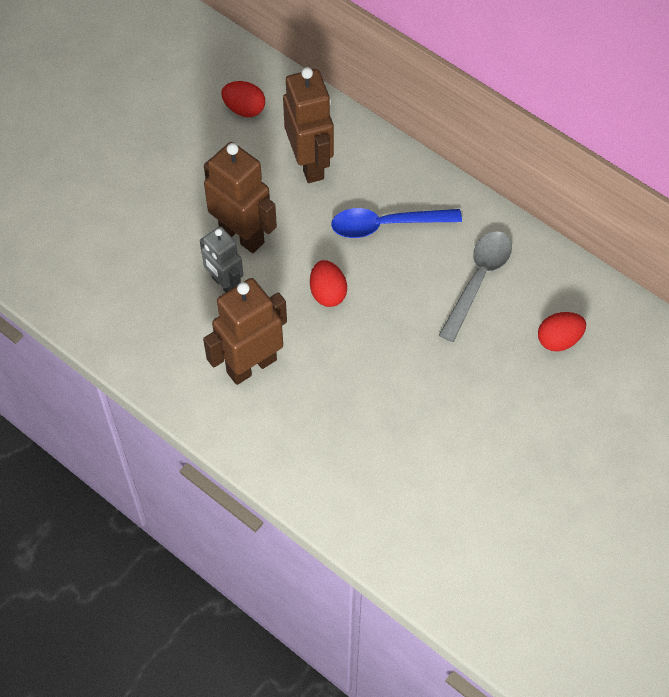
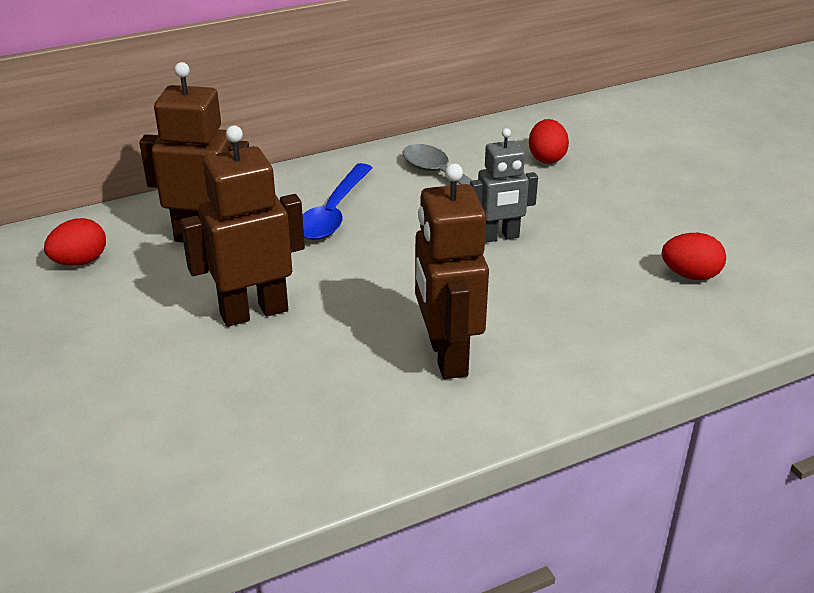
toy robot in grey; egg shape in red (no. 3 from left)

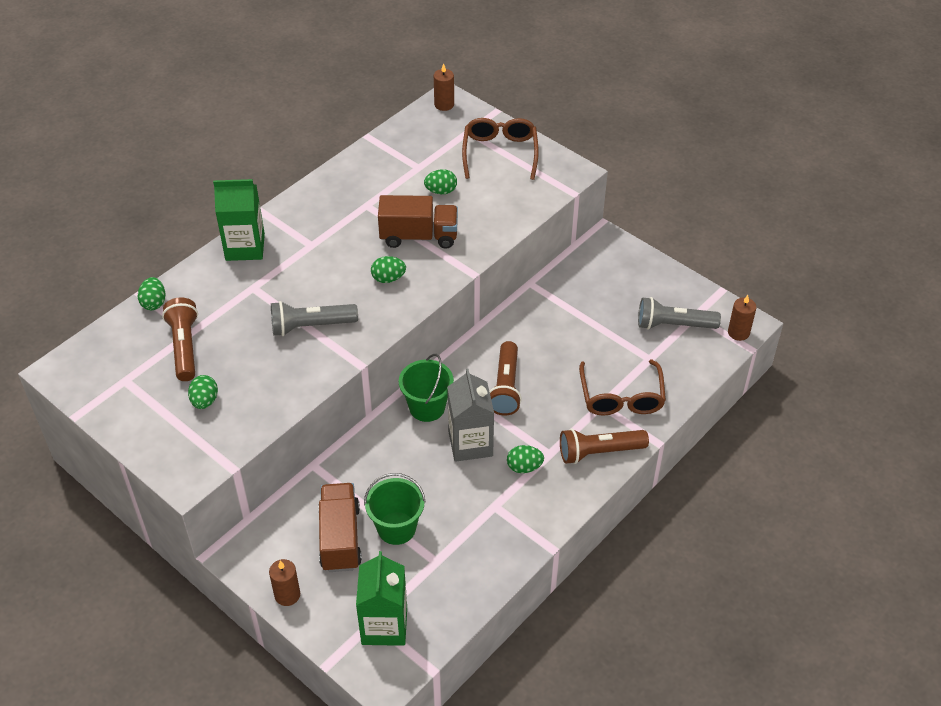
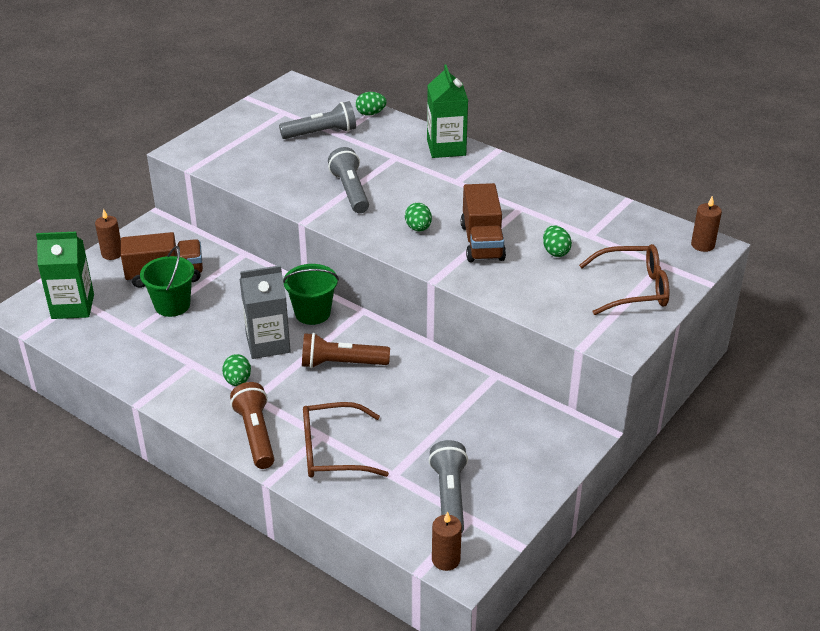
egg shape in leaf-green (no. 2 from left in the first image); flashlight in grey (no. 1 from left)

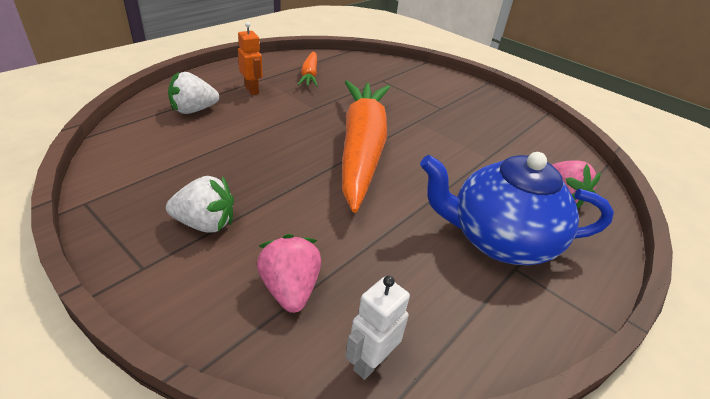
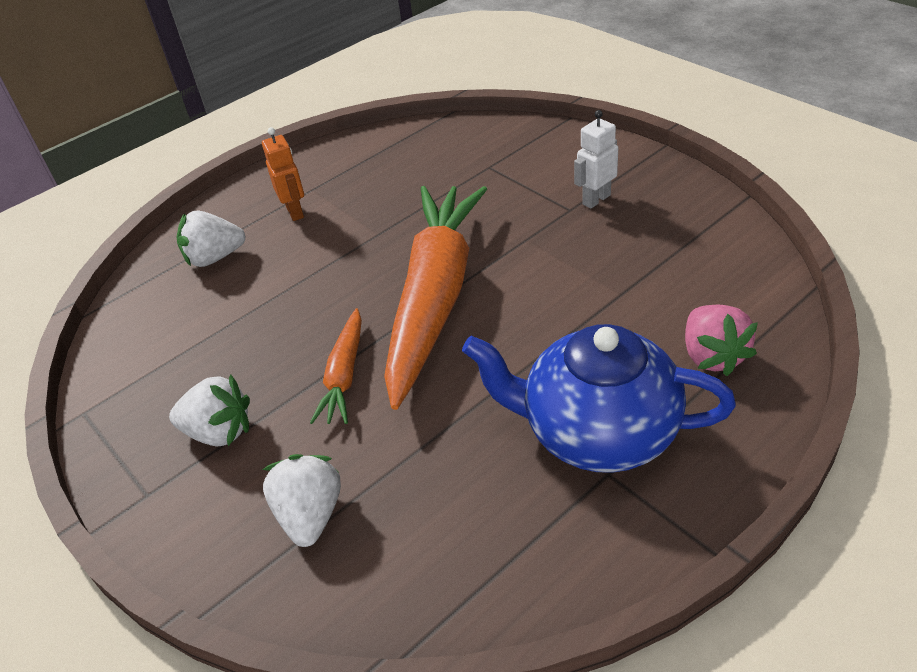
toy carrot in orange-coloured (no. 1 from left); toy robot in pure white; strawberry in pure white (no. 3 from left)

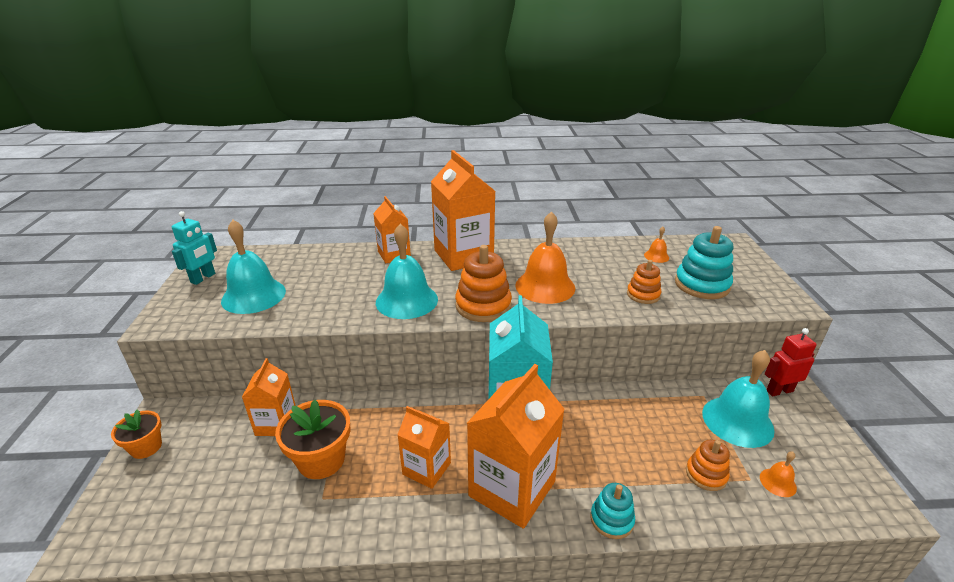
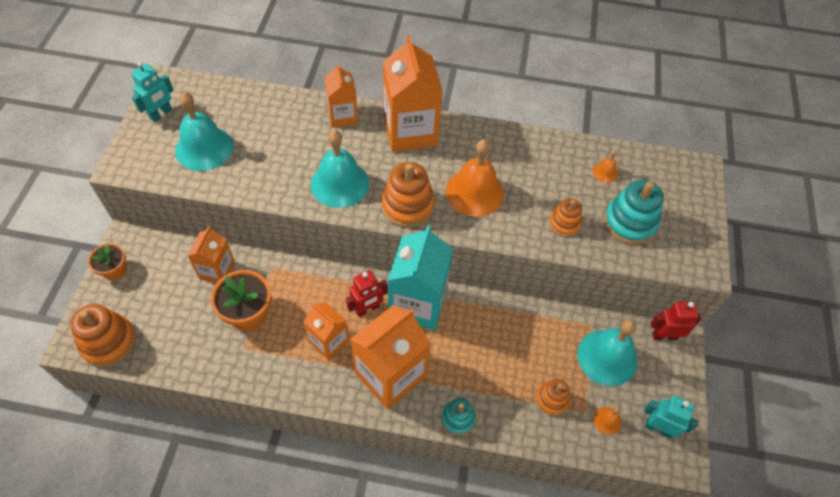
ring stacker in orange-coloured (no. 1 from left); toy robot in red (no. 1 from left); toy robot in aqua (no. 2 from left)

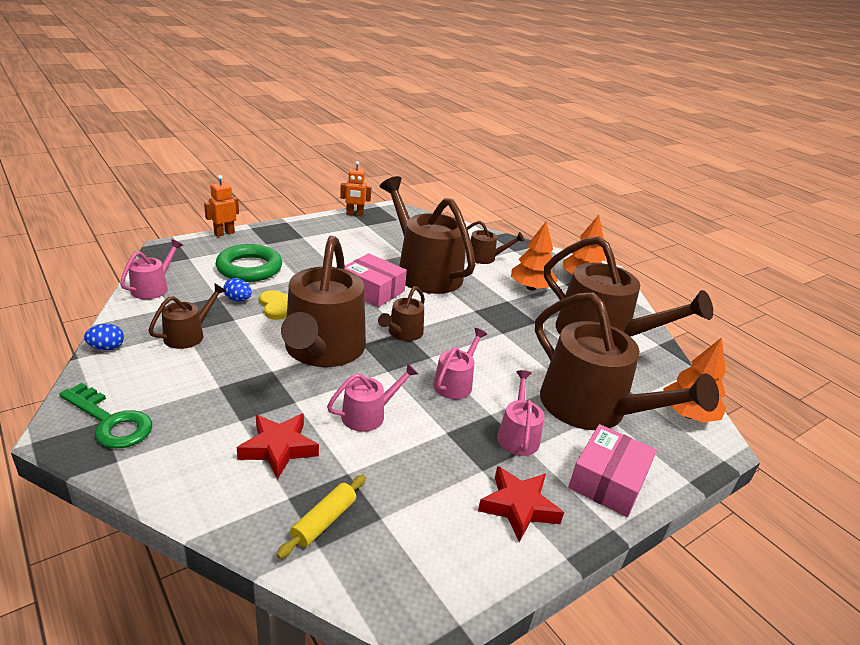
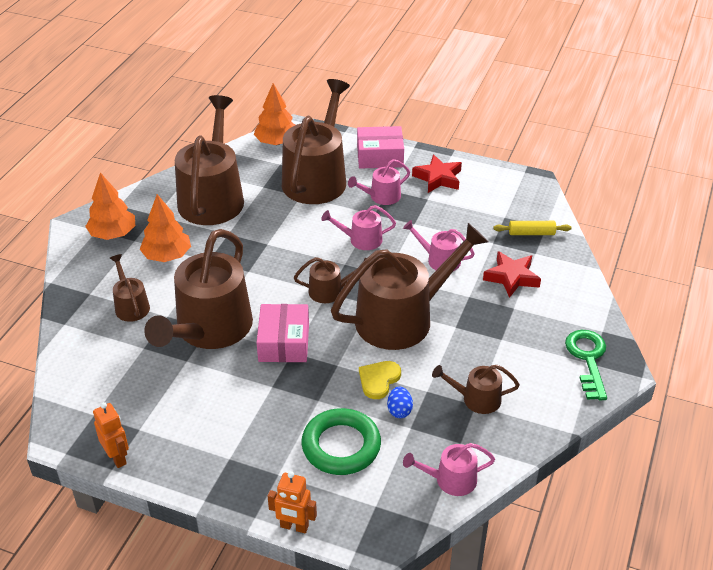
egg shape in cobalt (no. 1 from left in the first image)

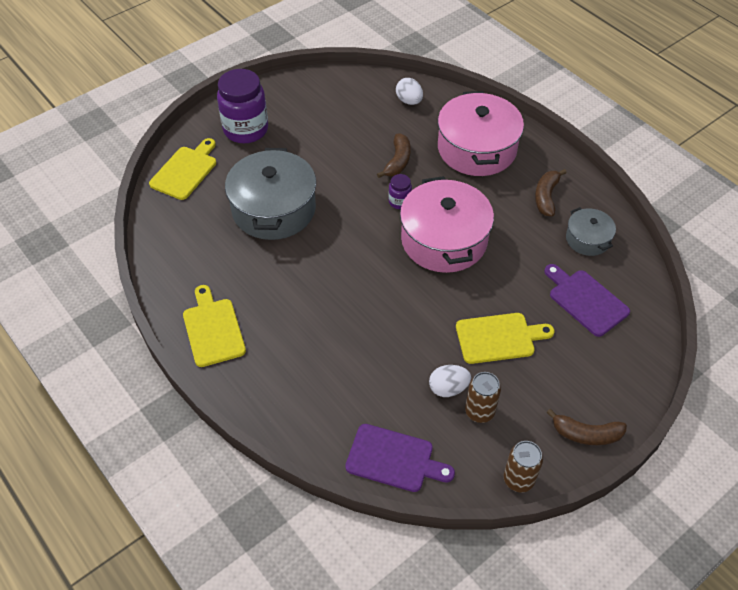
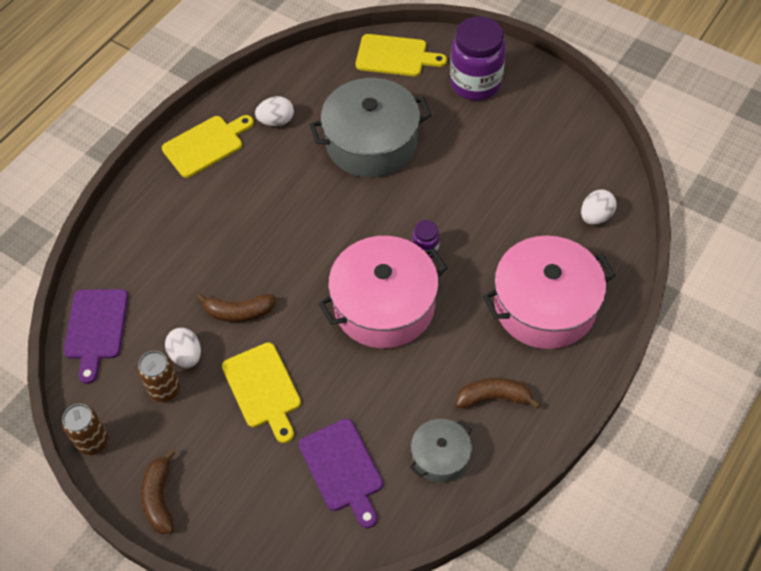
egg shape in pure white (no. 2 from left); banana in dark brown (no. 2 from left); bread board in violet (no. 2 from left)

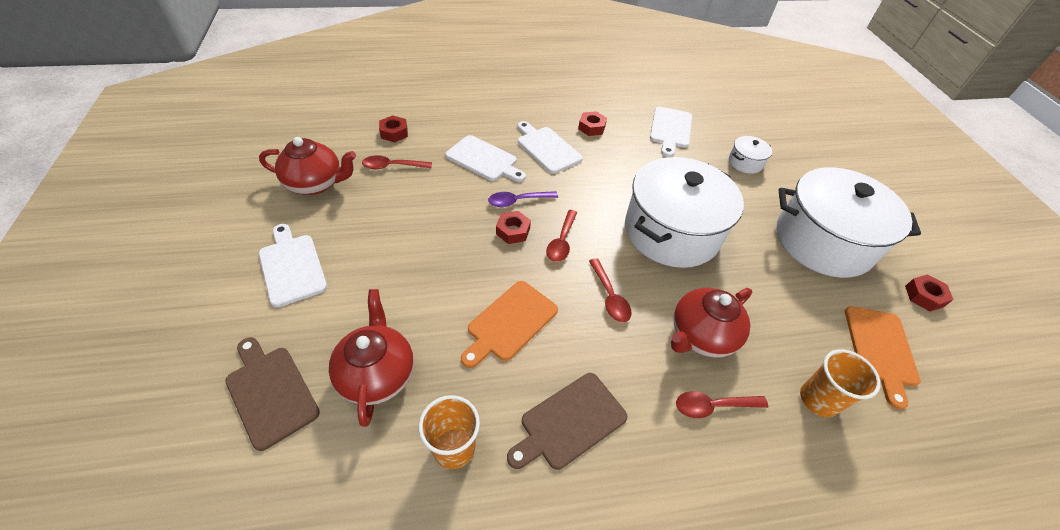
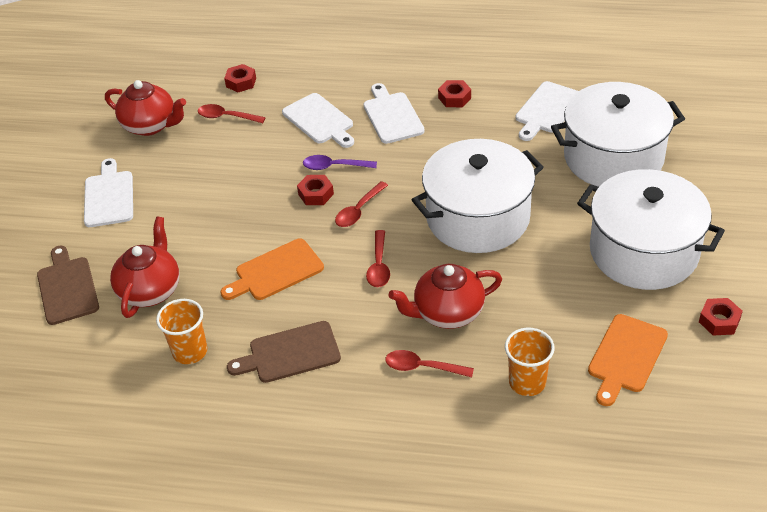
stockpot in pure white (no. 2 from left)

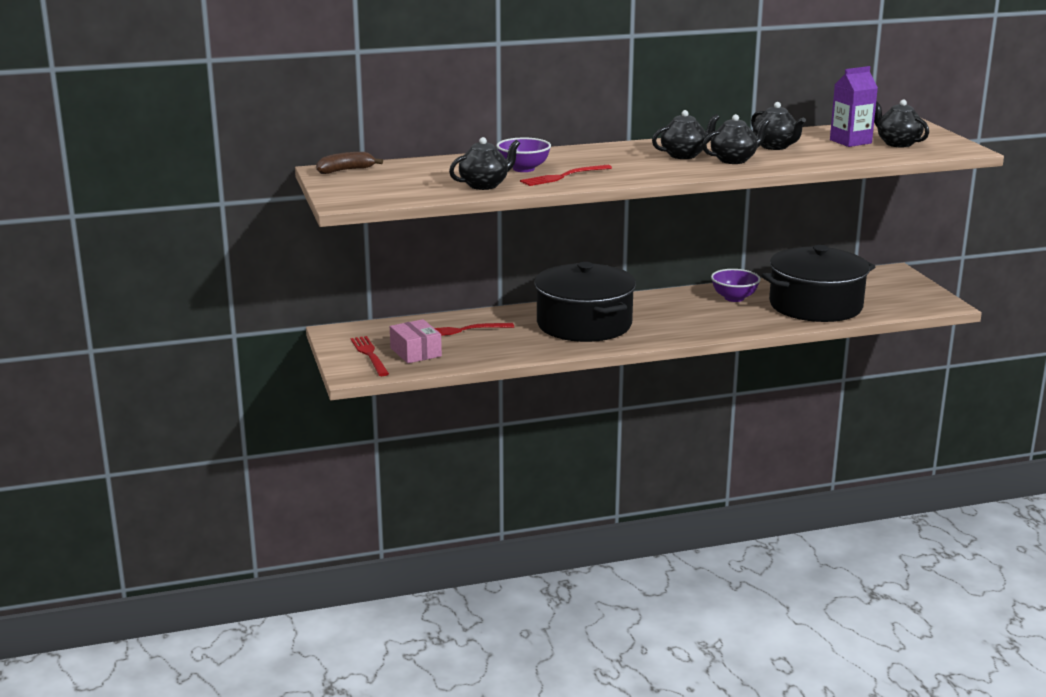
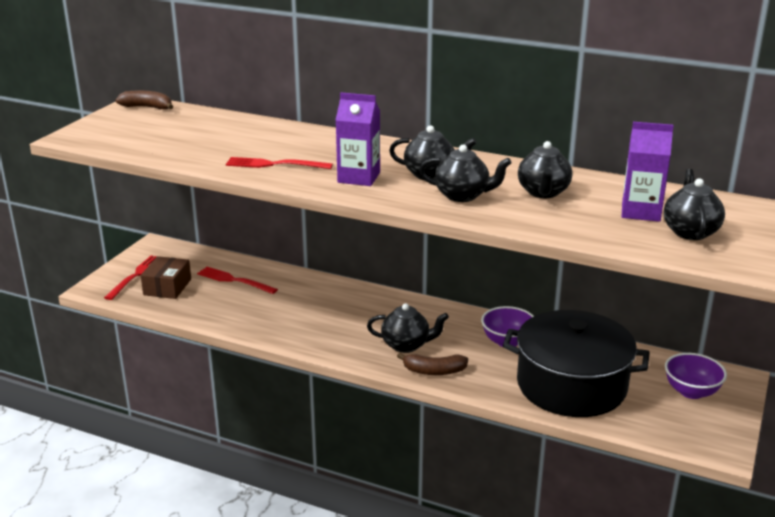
stockpot in jet-black (no. 1 from left in the first image); milk carton in violet (no. 1 from left); banana in dark brown (no. 2 from left); teapot in jet-black (no. 1 from left); bowl in violet (no. 2 from left); parcel in dark brown

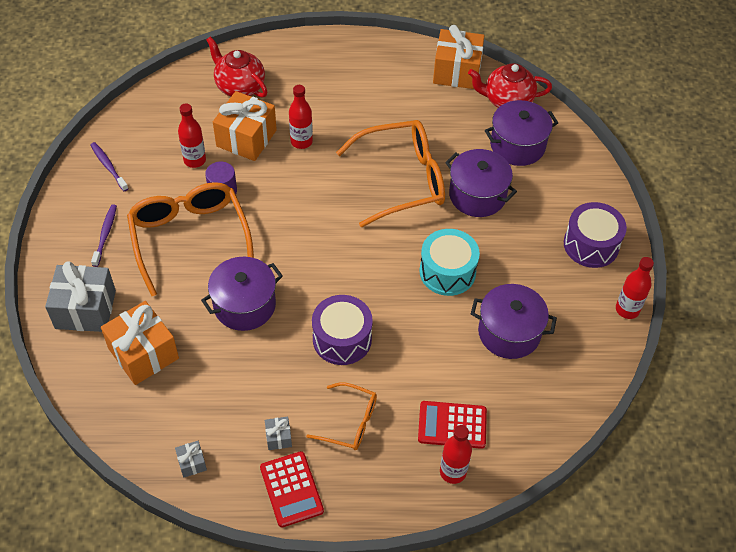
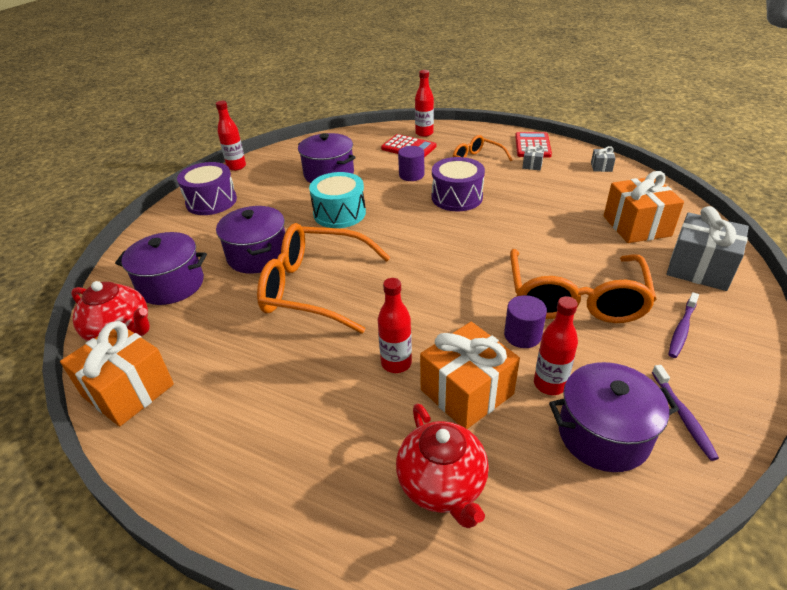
cylinder shape in violet (no. 1 from left); stockpot in violet (no. 4 from left)

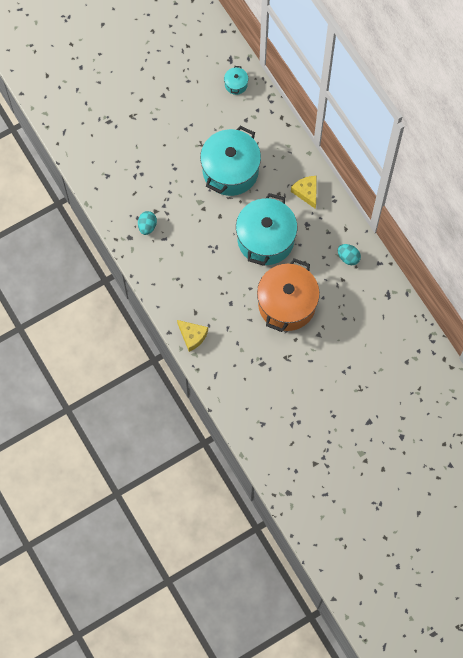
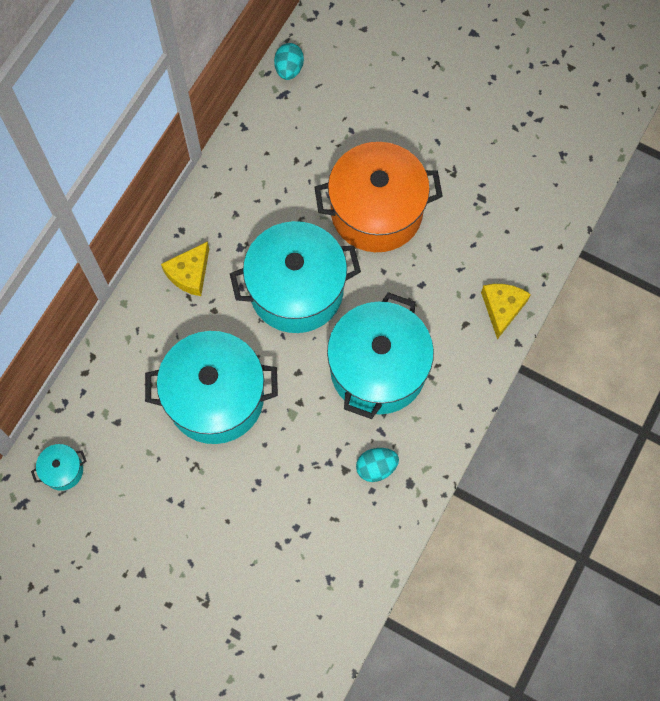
stockpot in aqua (no. 4 from left); egg shape in aqua (no. 1 from left)

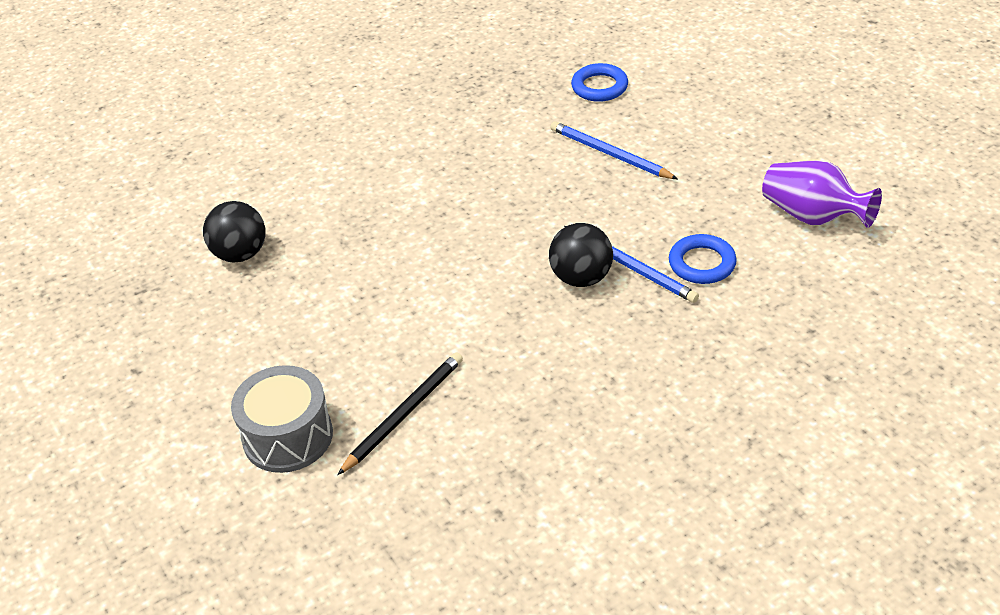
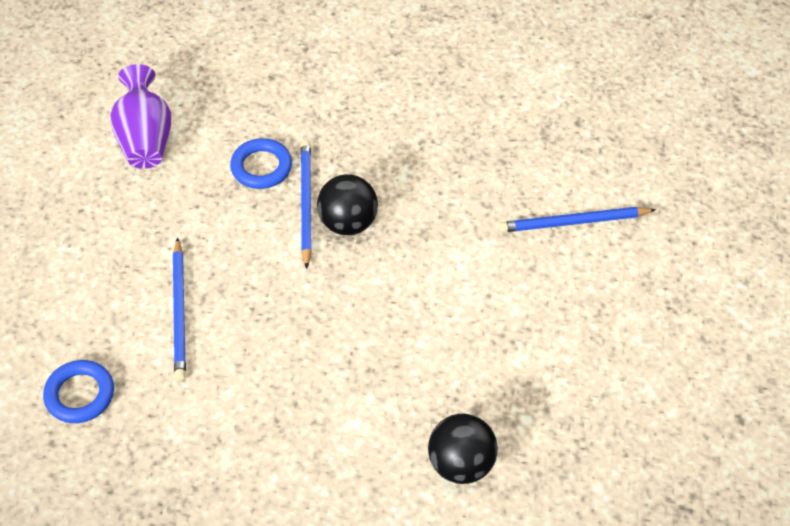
snare drum in grey; ball in jet-black (no. 2 from left); wooden pencil in cobalt (no. 3 from left)

